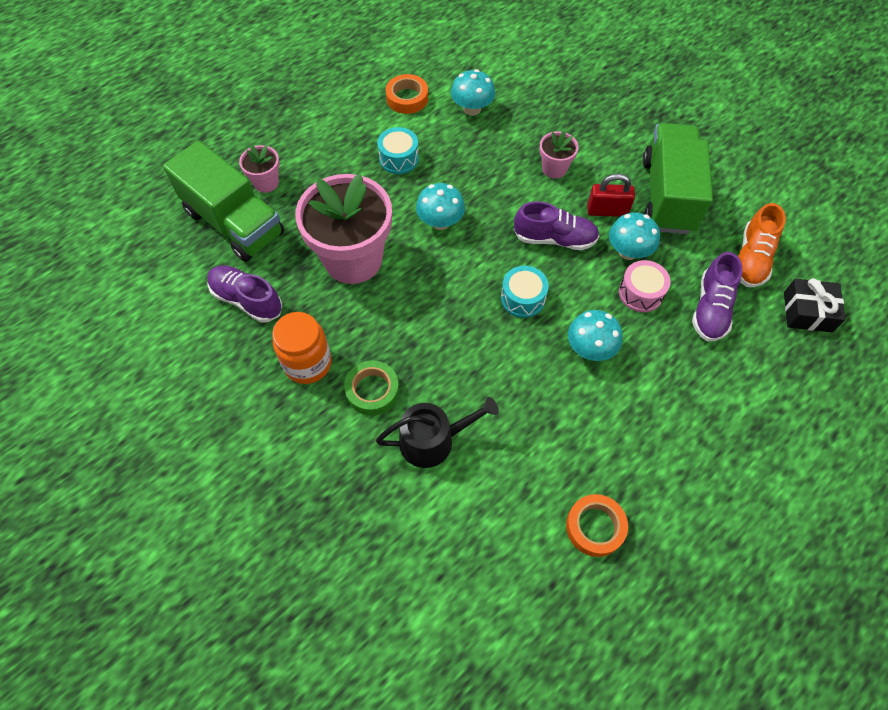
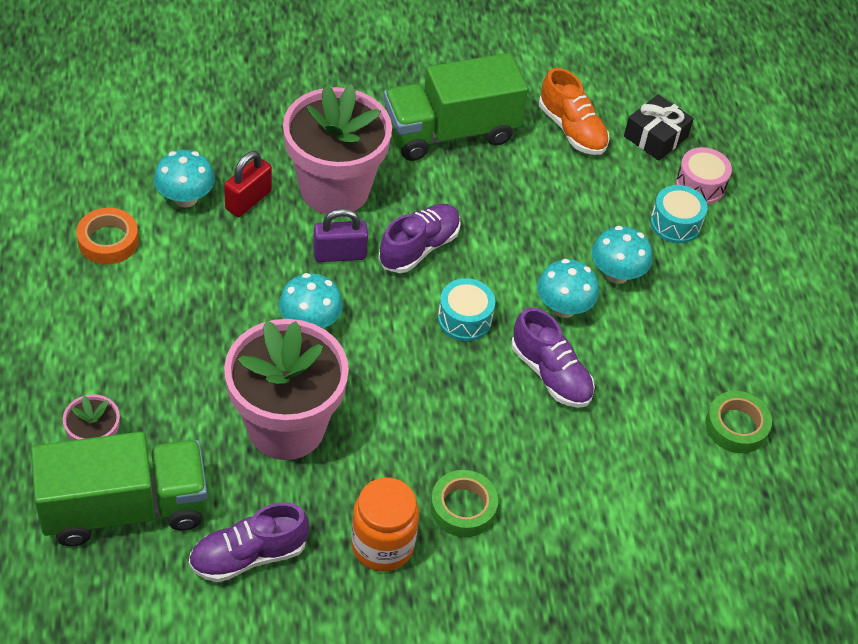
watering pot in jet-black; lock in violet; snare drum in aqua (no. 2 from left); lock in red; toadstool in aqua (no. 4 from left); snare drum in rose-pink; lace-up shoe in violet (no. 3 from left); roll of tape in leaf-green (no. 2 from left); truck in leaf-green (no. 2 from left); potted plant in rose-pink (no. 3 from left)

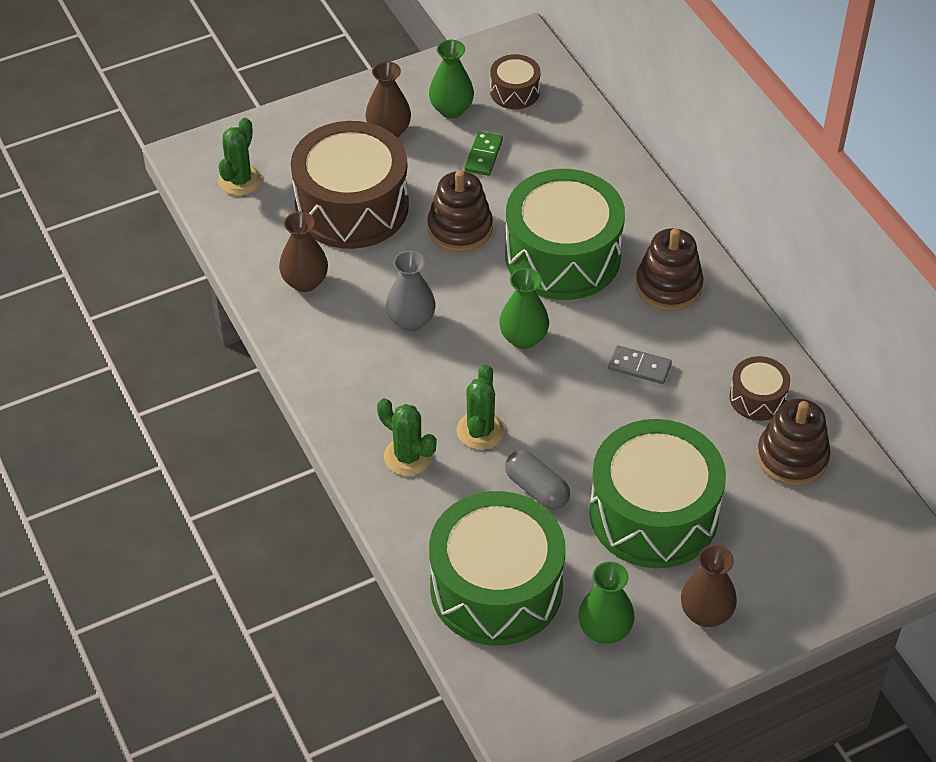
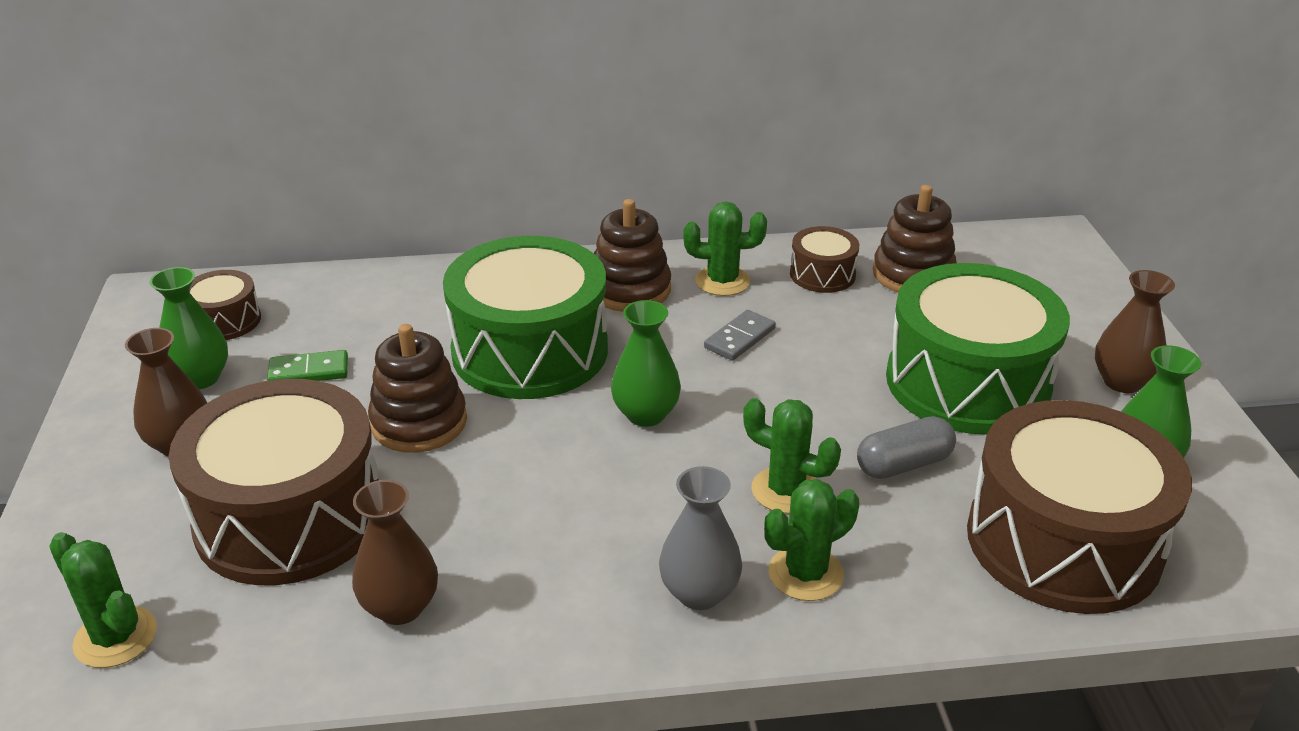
saguaro cactus in leaf-green (no. 2 from left); tall vase in grey; snare drum in dark brown (no. 4 from left); domino in leaf-green

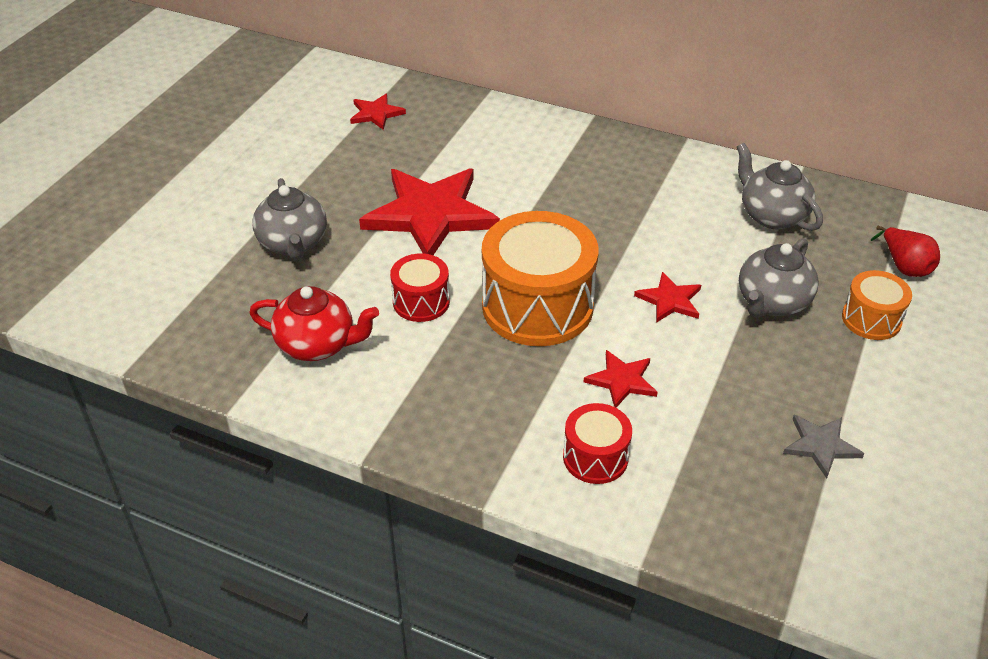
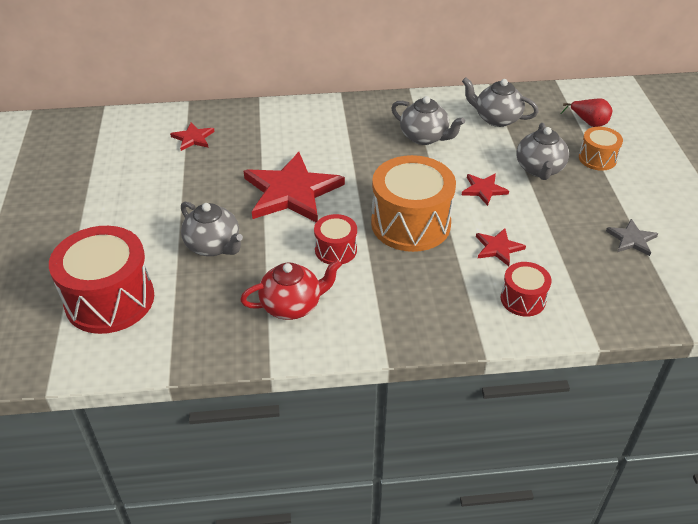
snare drum in red (no. 1 from left); teapot in grey (no. 2 from left)

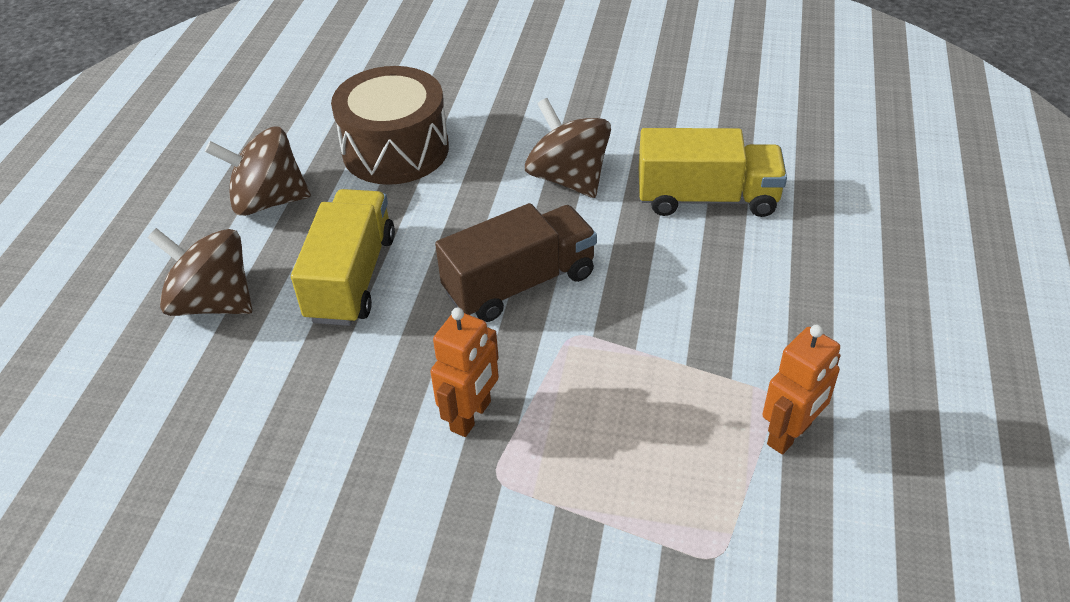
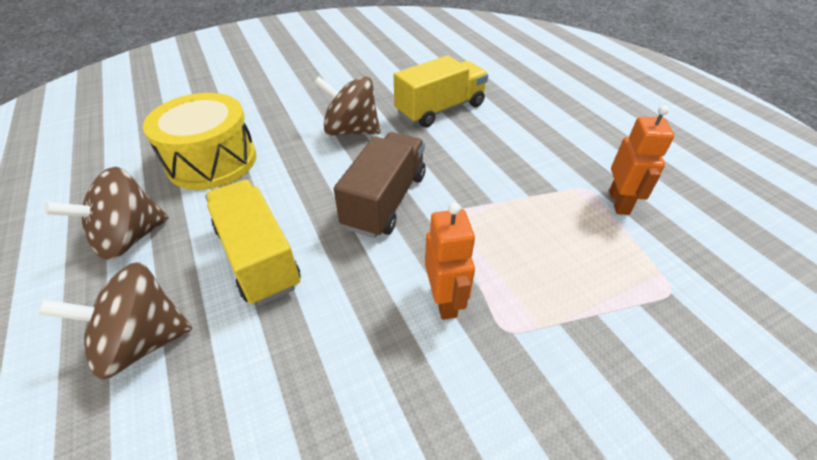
snare drum in golden

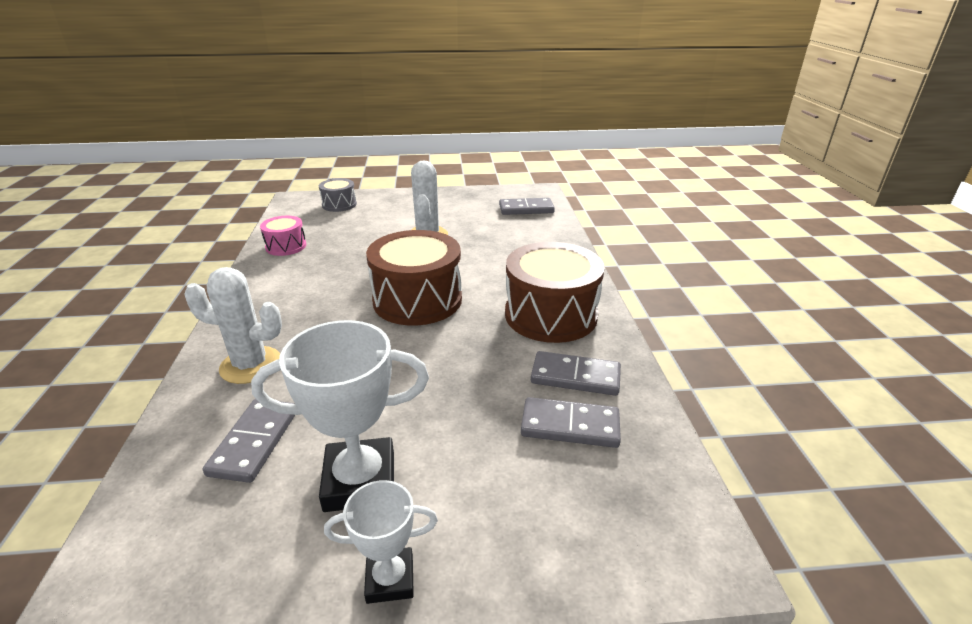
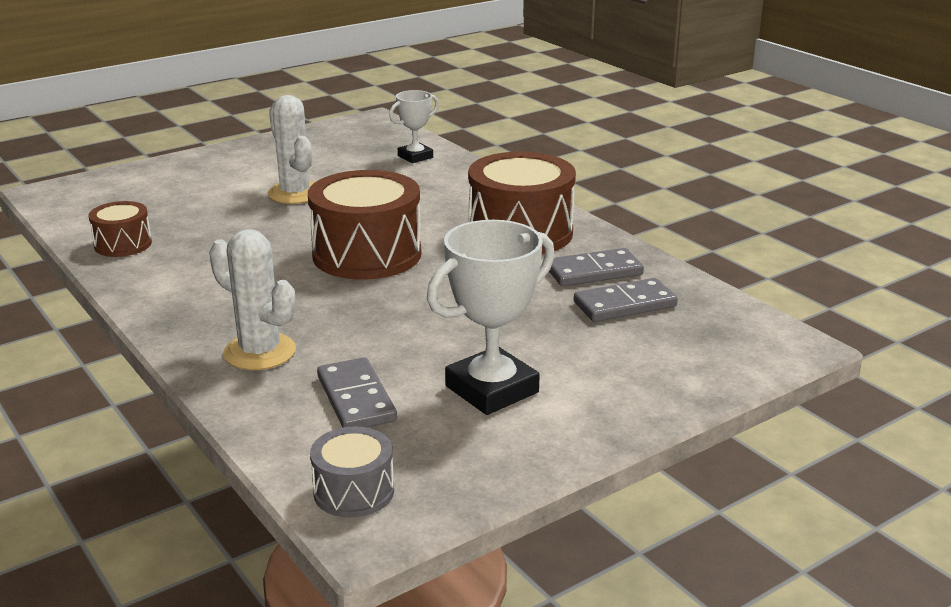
domino in grey (no. 2 from left in the first image); snare drum in grey; award cup in pure white (no. 1 from left); snare drum in dark brown (no. 1 from left); saguaro cactus in pure white (no. 1 from left)

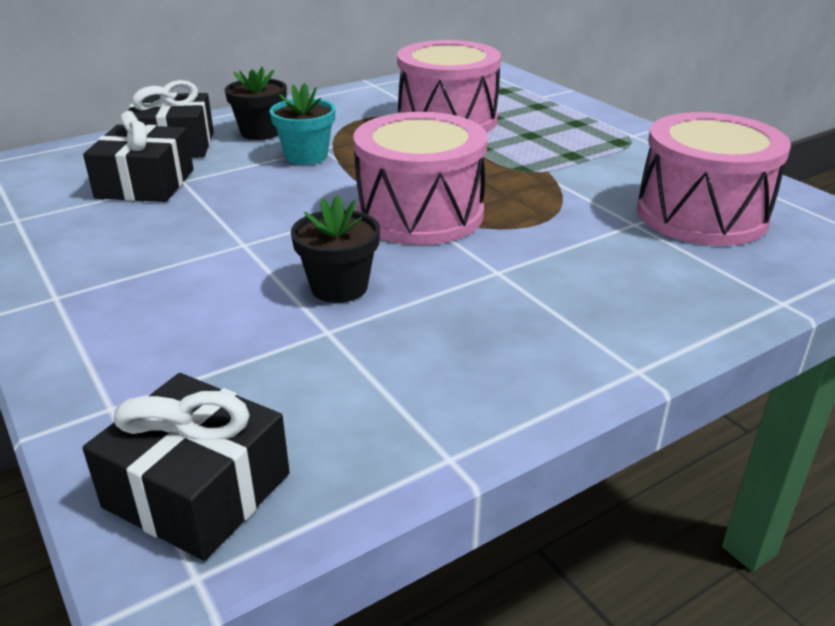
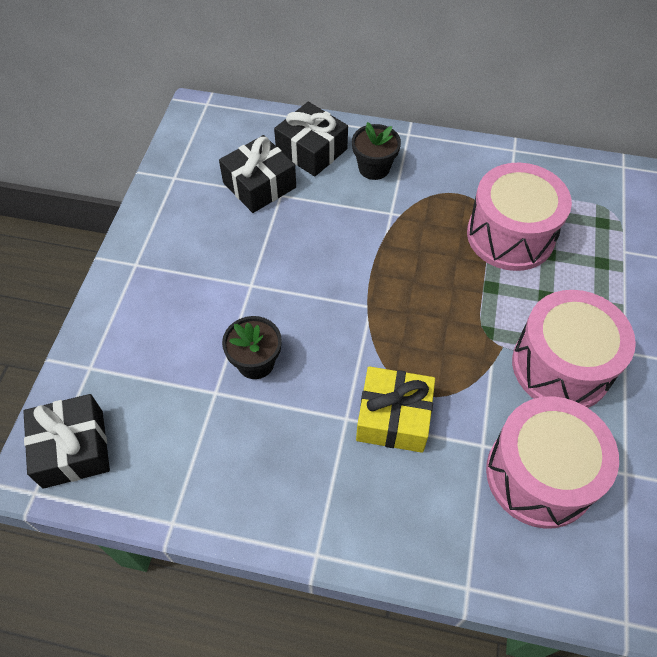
potted plant in aqua; wrapped gift in golden; snare drum in rose-pink (no. 3 from left)

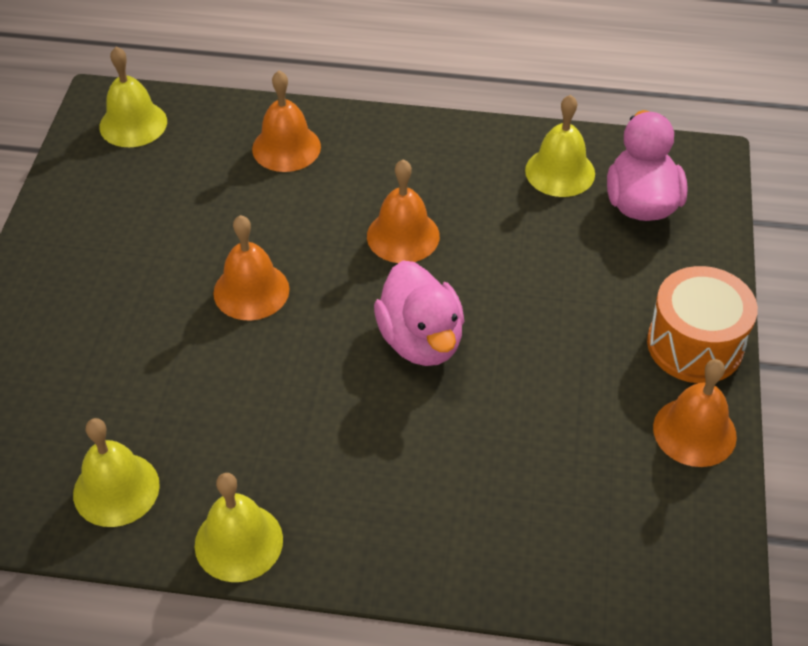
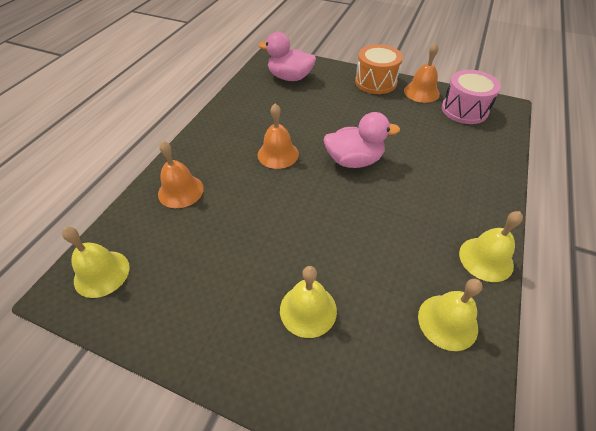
bell in orange-coloured (no. 1 from left in the first image); snare drum in rose-pink; bell in golden (no. 2 from left)

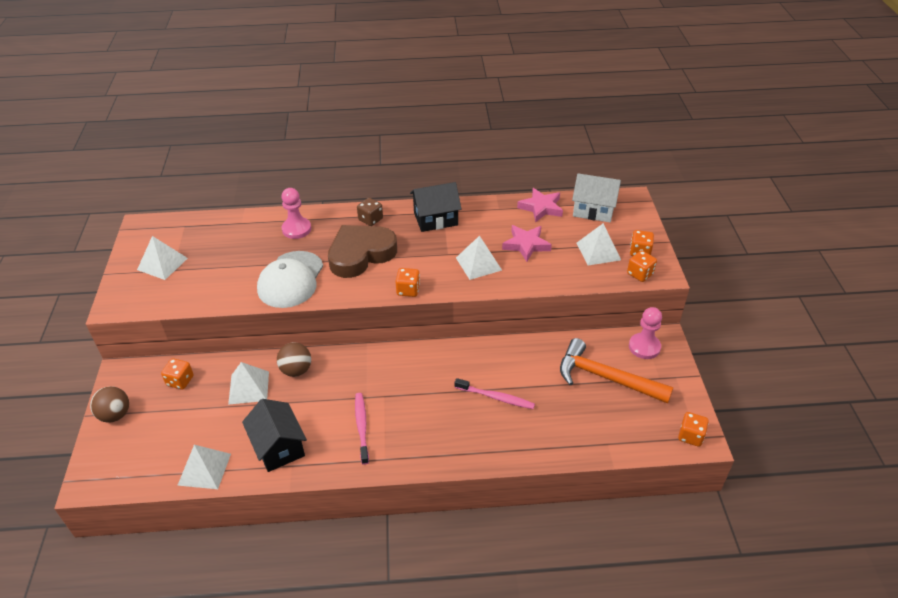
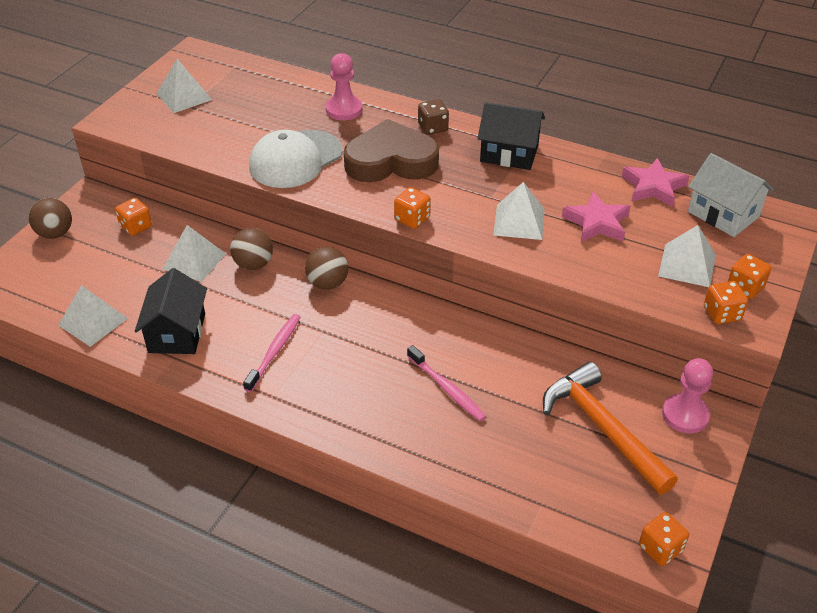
ball in dark brown (no. 3 from left)

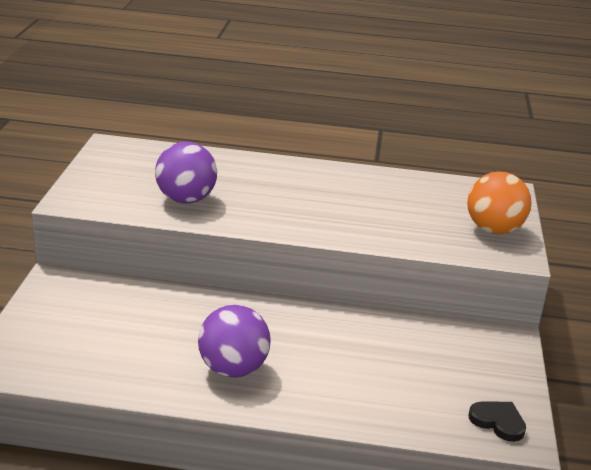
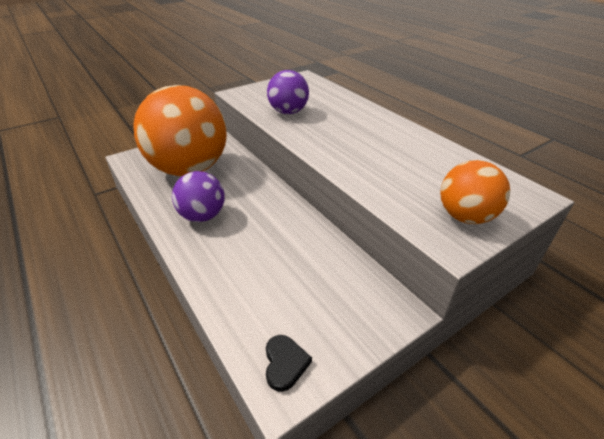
ball in orange-coloured (no. 1 from left)

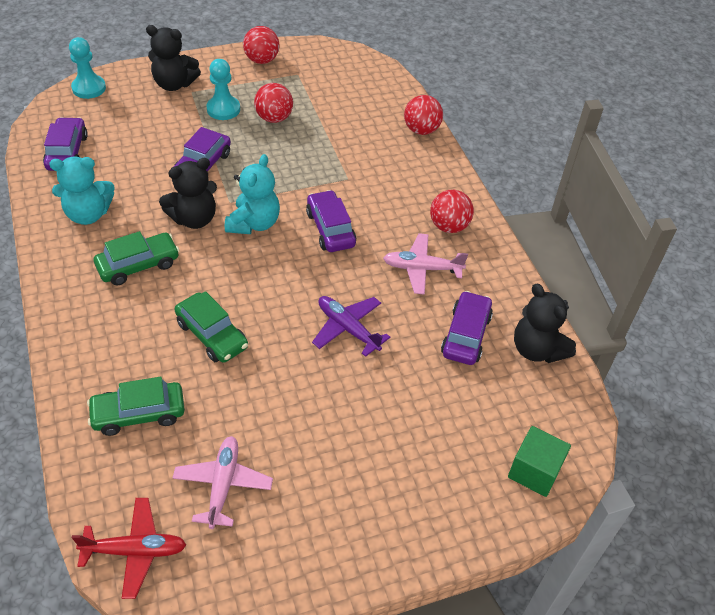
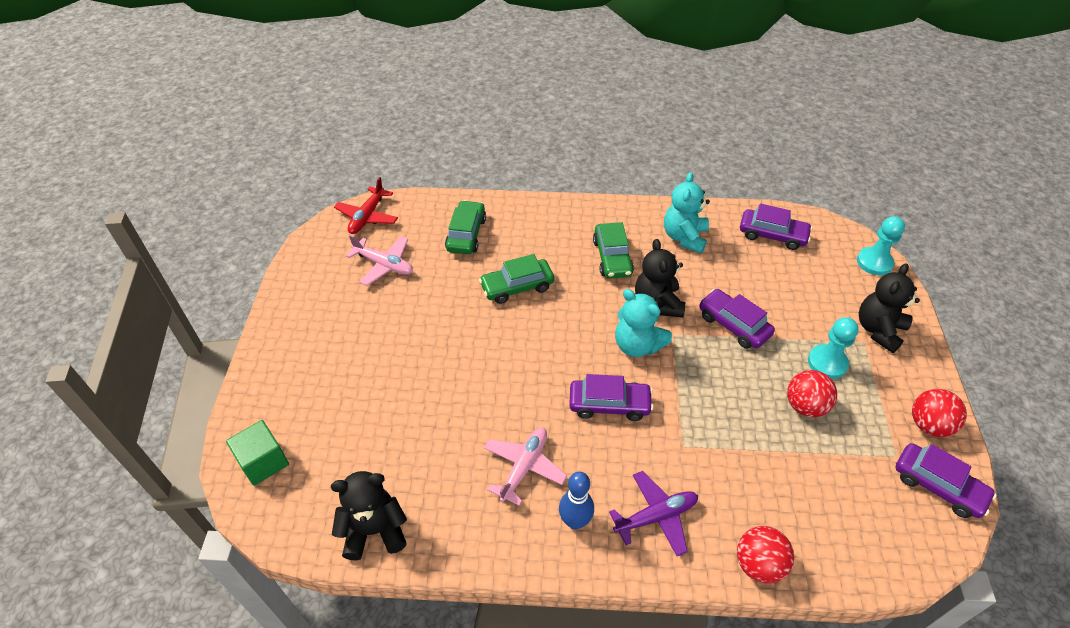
aeroplane in violet; car in violet (no. 4 from left); bowling pin in cobalt

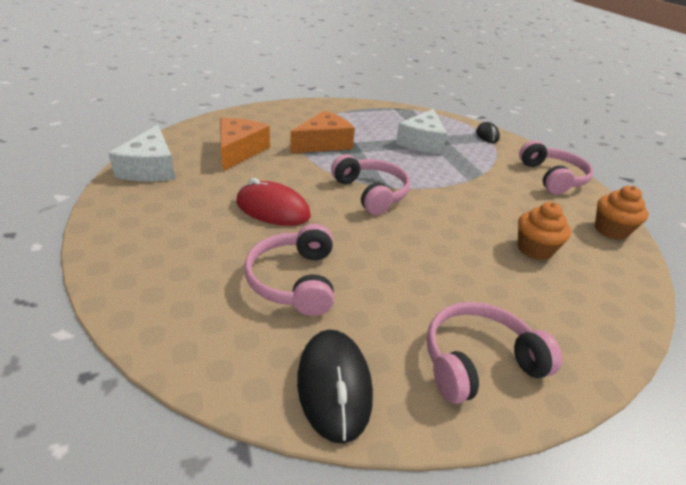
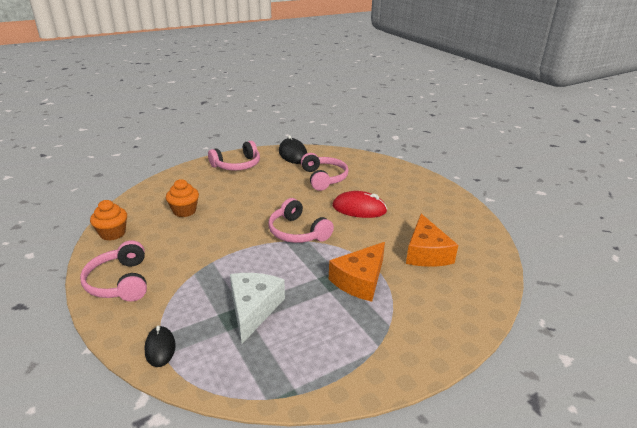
cheese wedge in pure white (no. 1 from left in the first image)

